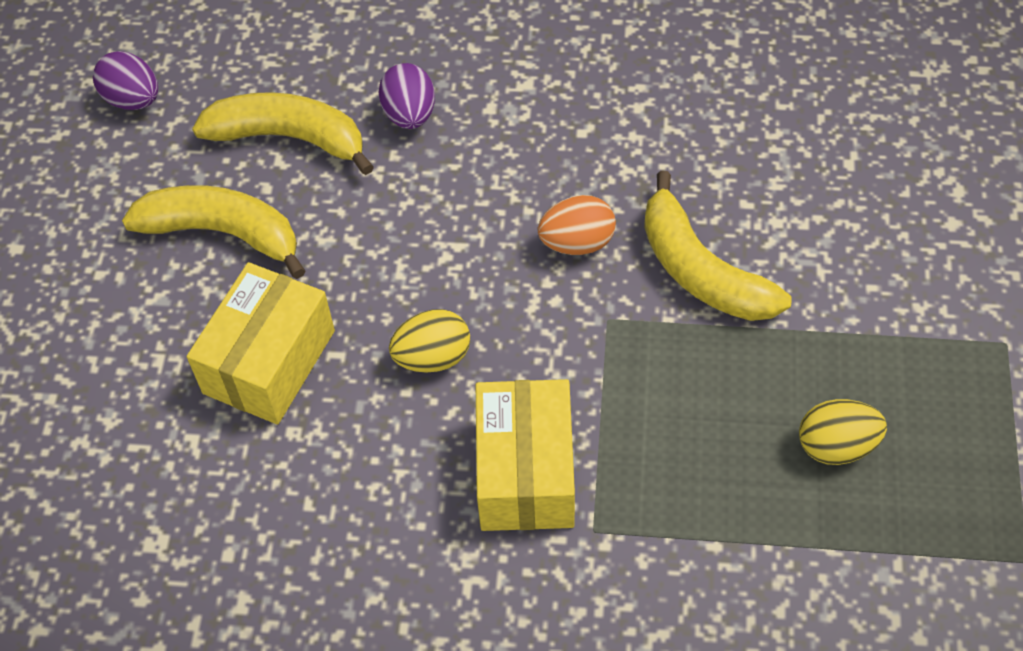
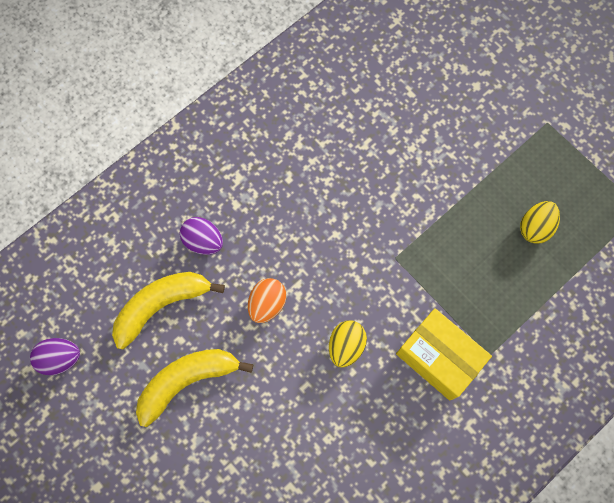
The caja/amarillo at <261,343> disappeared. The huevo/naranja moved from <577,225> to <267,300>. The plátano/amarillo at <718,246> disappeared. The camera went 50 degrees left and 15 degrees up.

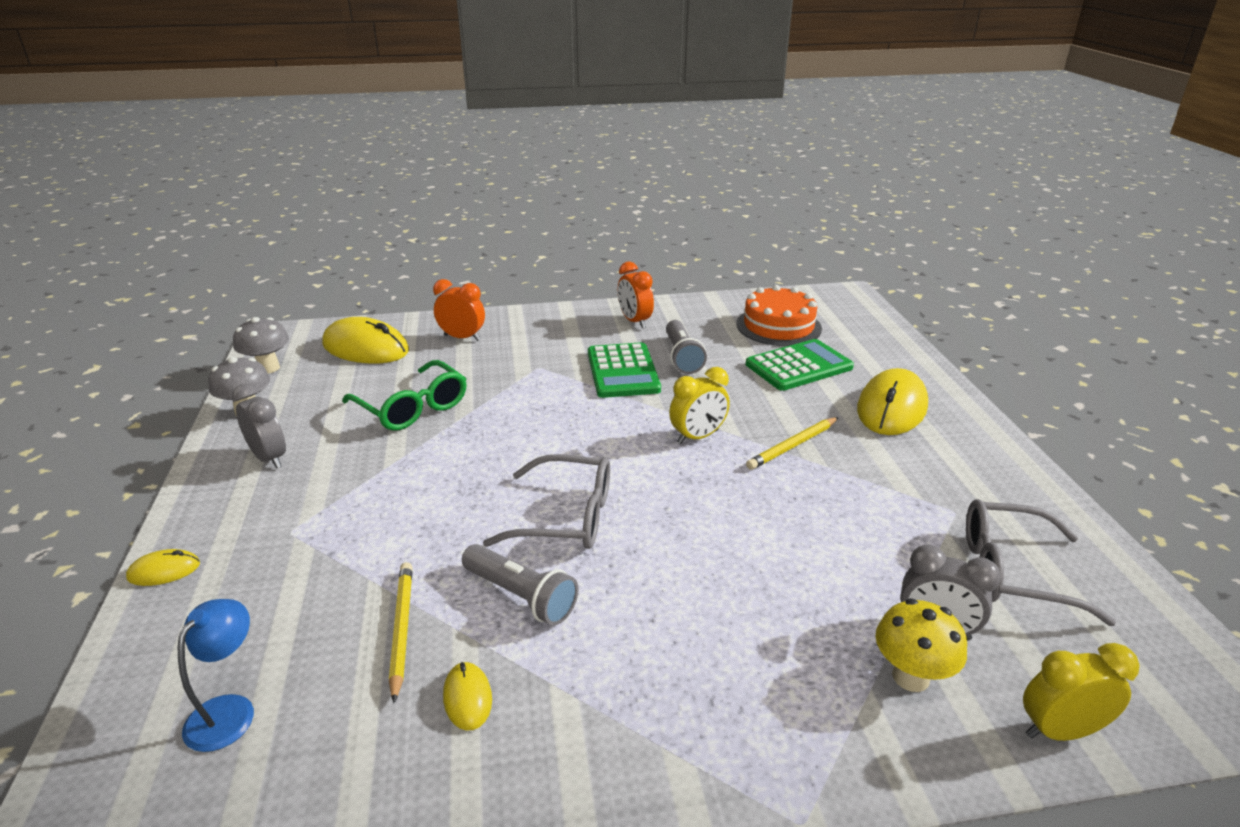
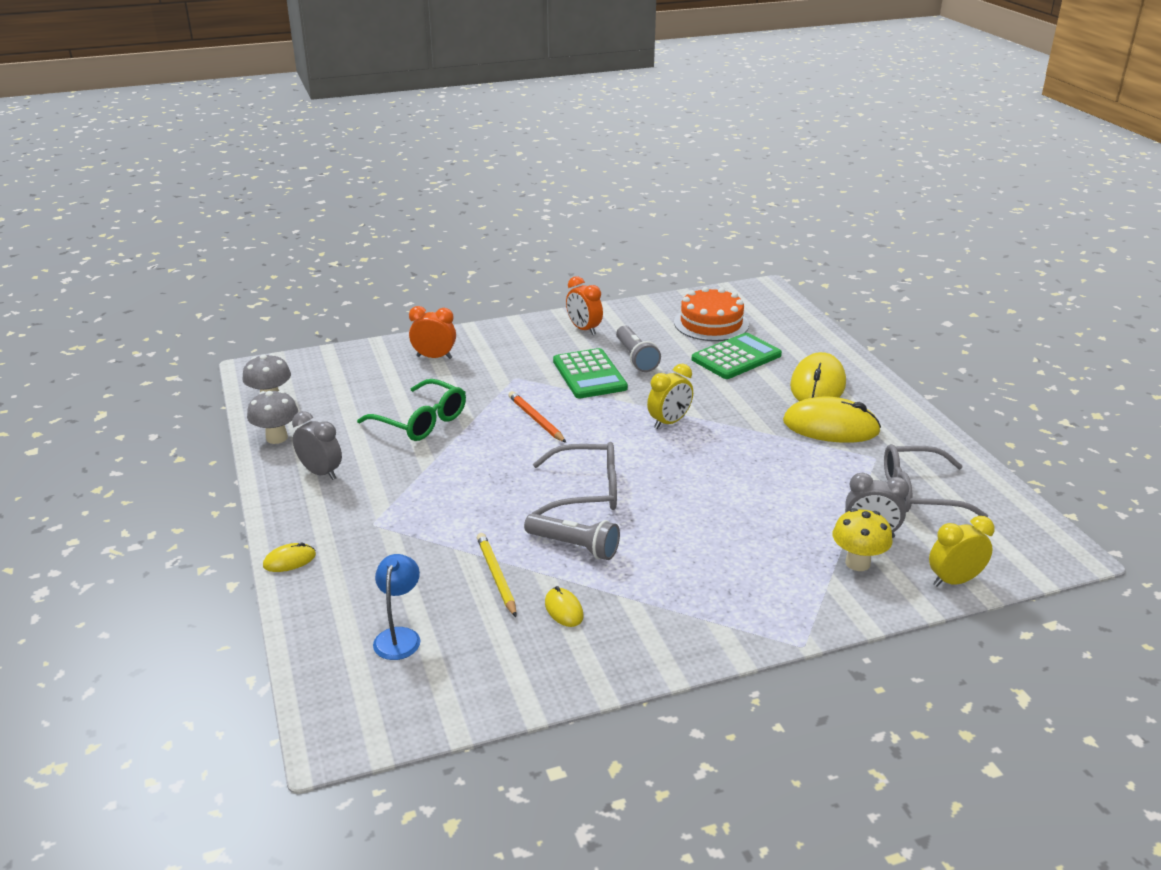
The ratón/amarillo moved from <365,340> to <832,420>. The lápiz/amarillo at <792,443> disappeared. The lápiz/naranja at <537,417> appeared. The camera went 10 degrees left and 0 degrees up.

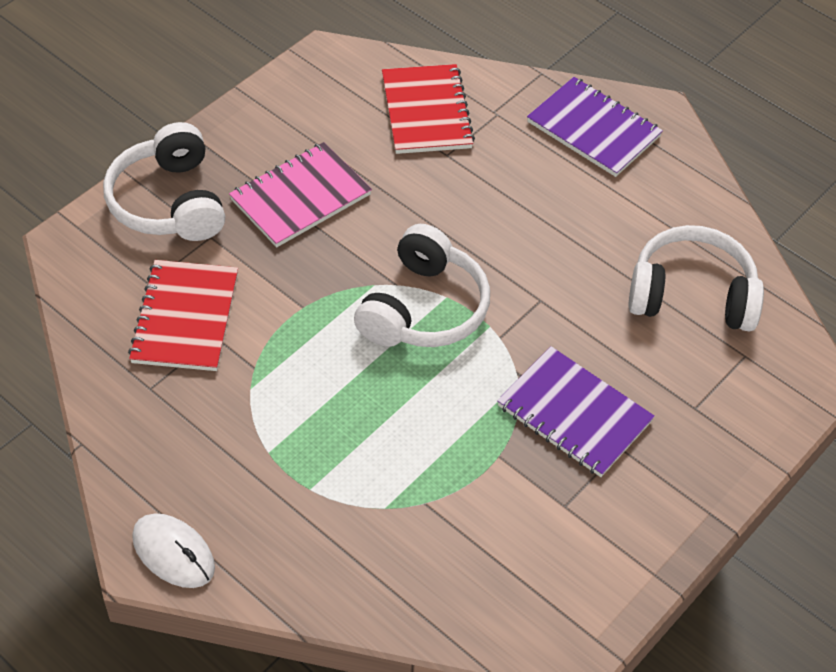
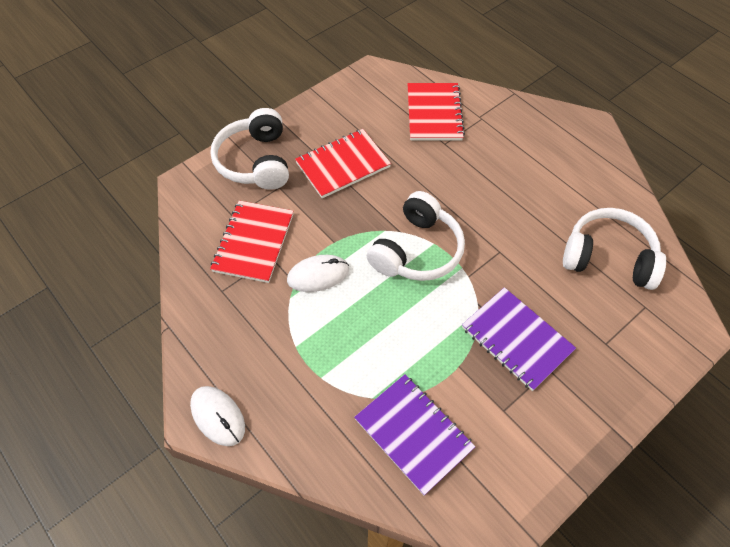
The cuaderno/rosa at <300,194> became the cuaderno/rojo at <343,163>. The cuaderno/morado moved from <595,127> to <415,434>. The ratón/blanco at <318,273> appeared. The camera went 10 degrees right and 5 degrees up.

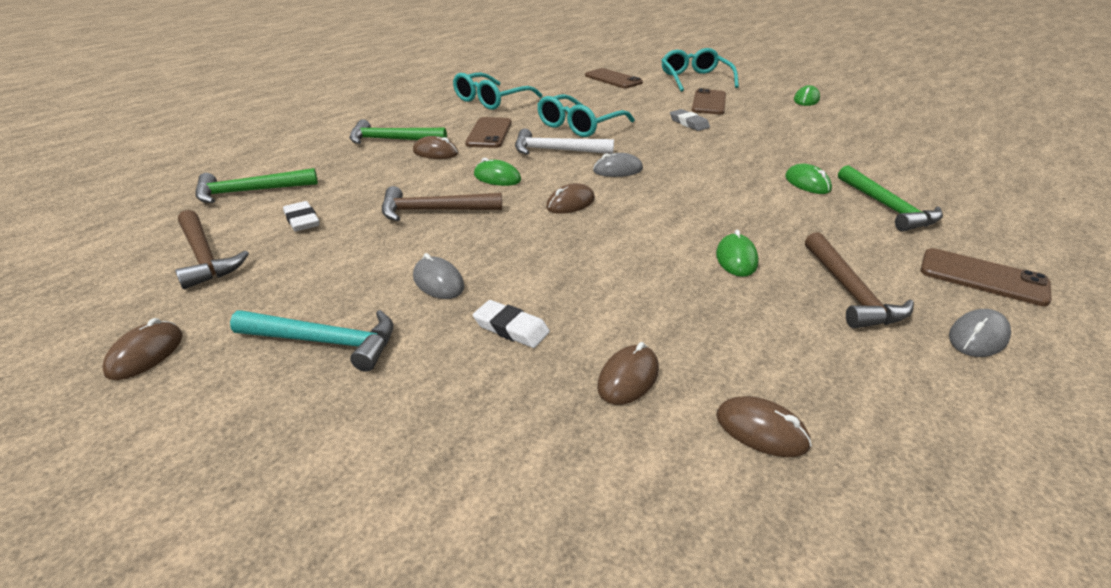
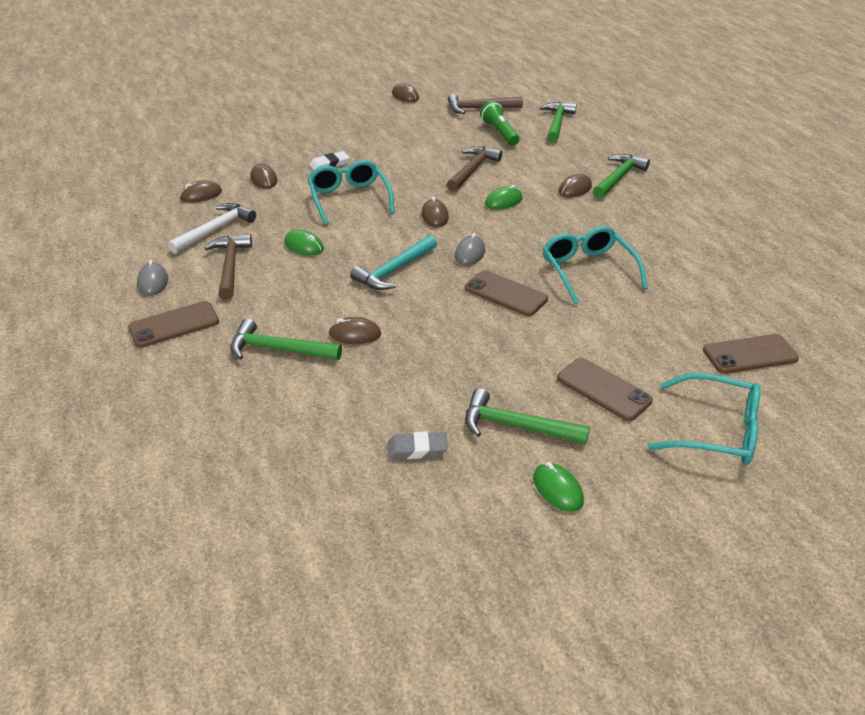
The martillo/turquesa moved from <311,341> to <393,262>. The goma de borrar/blanco at <301,216> was replaced by the lámpara de mano/verde at <499,123>. The ratón/gris at <439,276> disappeared. The gafas/turquesa moved from <497,91> to <351,192>. The móvil/marrón moved from <488,132> to <506,293>. The martillo/blanco moved from <564,142> to <212,228>. The goma de borrar/gris moved from <690,120> to <417,445>. The ratón/verde at <808,178> became the ratón/marrón at <355,330>. The martillo/marrón at <859,280> turned 60 degrees clockwise. The martillo/verde at <527,416> appeared. The camera went 120 degrees right and 5 degrees up.

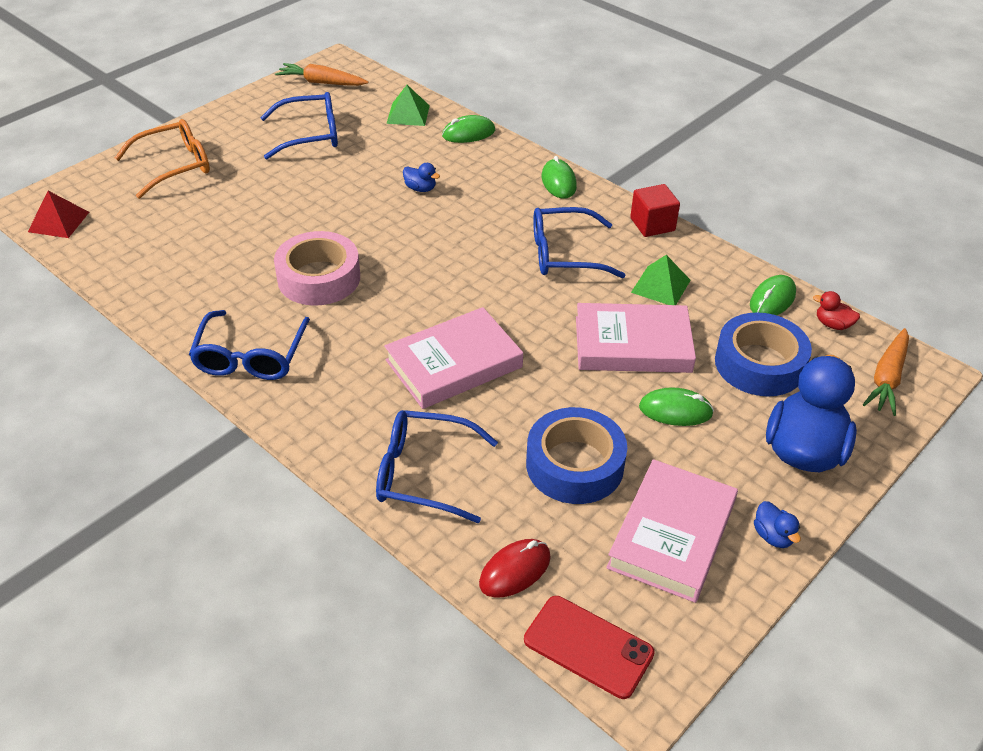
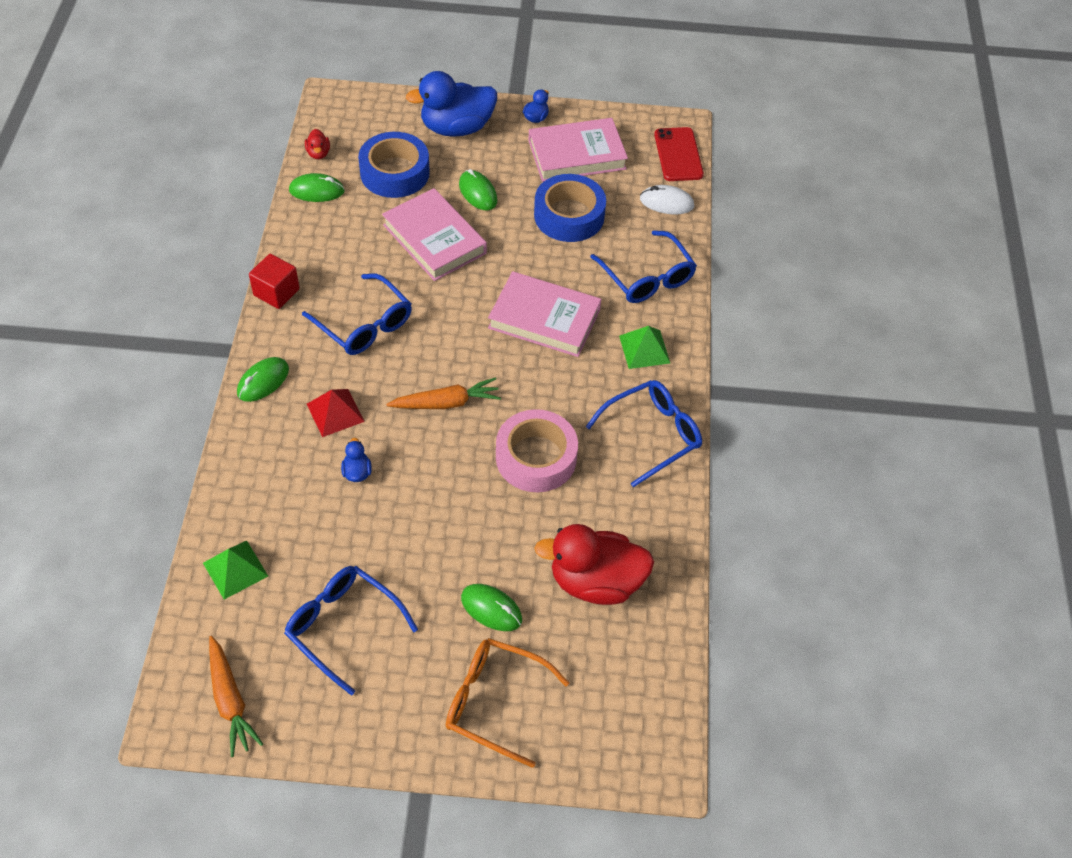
The pirámide/rojo moved from <58,214> to <336,413>. The ratón/verde moved from <468,129> to <491,607>. The ratón/rojo at <515,568> became the ratón/blanco at <667,199>. The pirámide/verde moved from <661,280> to <644,347>. The zanahoria/naranja moved from <886,372> to <443,393>. The pato/rojo at <594,564> appeared. The camera went 130 degrees left and 10 degrees up.

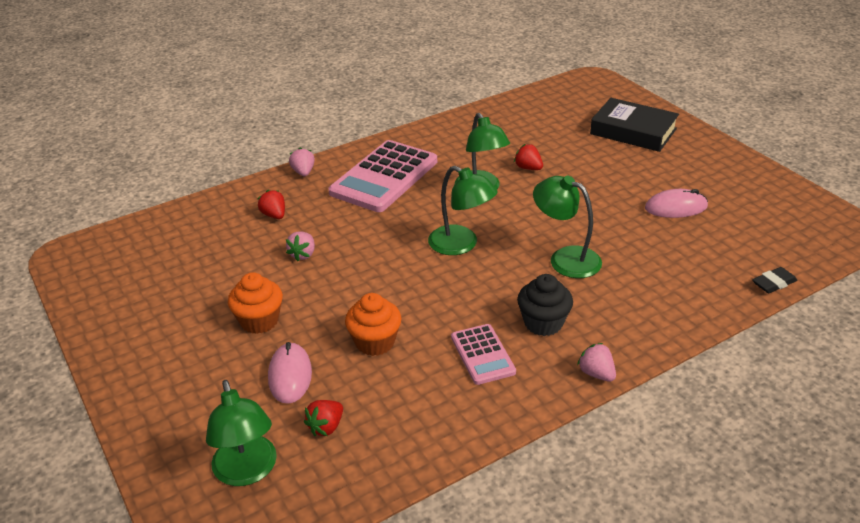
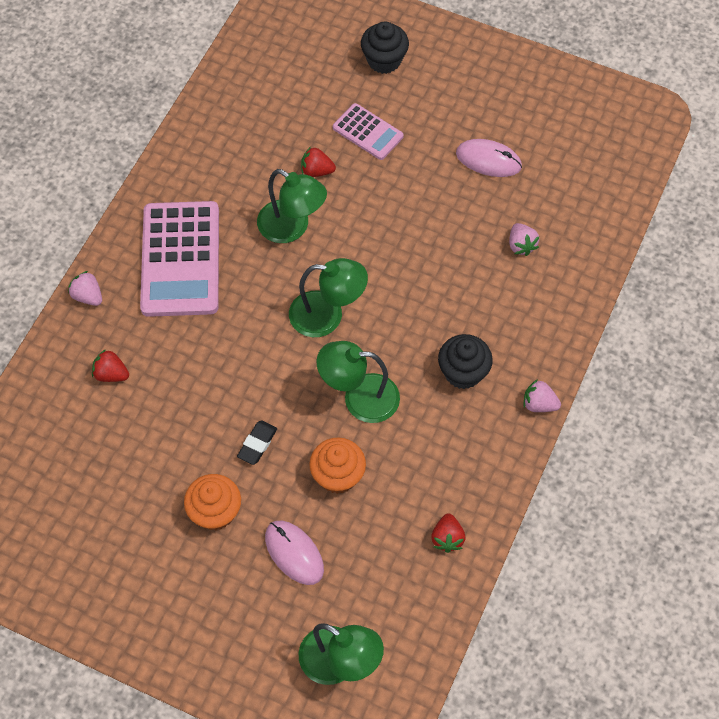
The fresa/rosa moved from <300,246> to <524,239>. The fresa/rojo moved from <323,418> to <448,533>. The calculadora/rosa moved from <483,354> to <368,131>. The lámpara/verde moved from <567,227> to <358,382>. The libro/negro at <634,125> was replaced by the magdalena/negro at <385,47>. The ratón/rosa at <676,203> turned 60 degrees clockwise. The goma de borrar/negro moved from <774,280> to <257,442>. The camera went 35 degrees left and 25 degrees up.

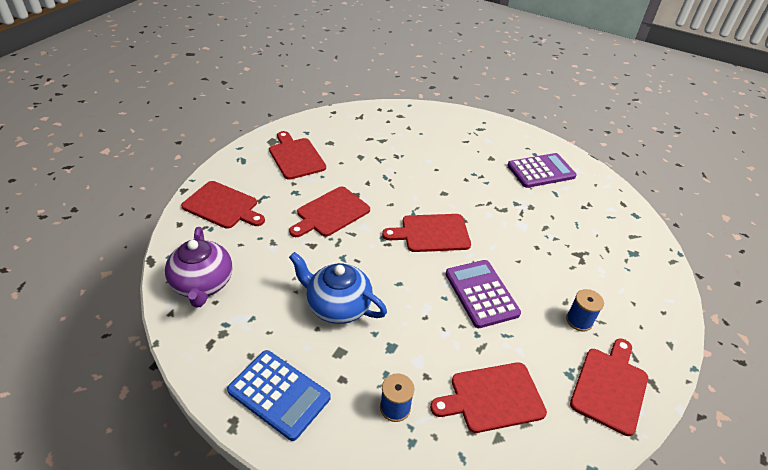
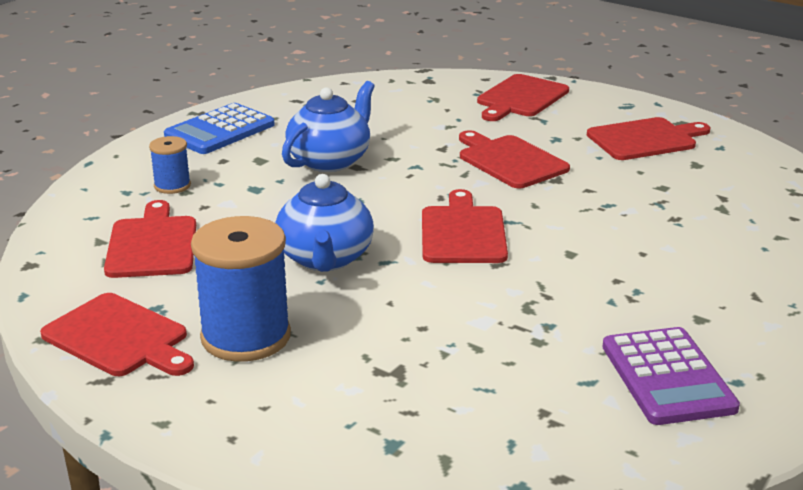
The tetera/morado at <199,267> disappeared. The calculadora/morado at <483,294> was replaced by the tetera/azul at <324,223>. The carrete/azul at <585,310> changed to 1.97 times the size. The camera went 100 degrees right and 15 degrees down.

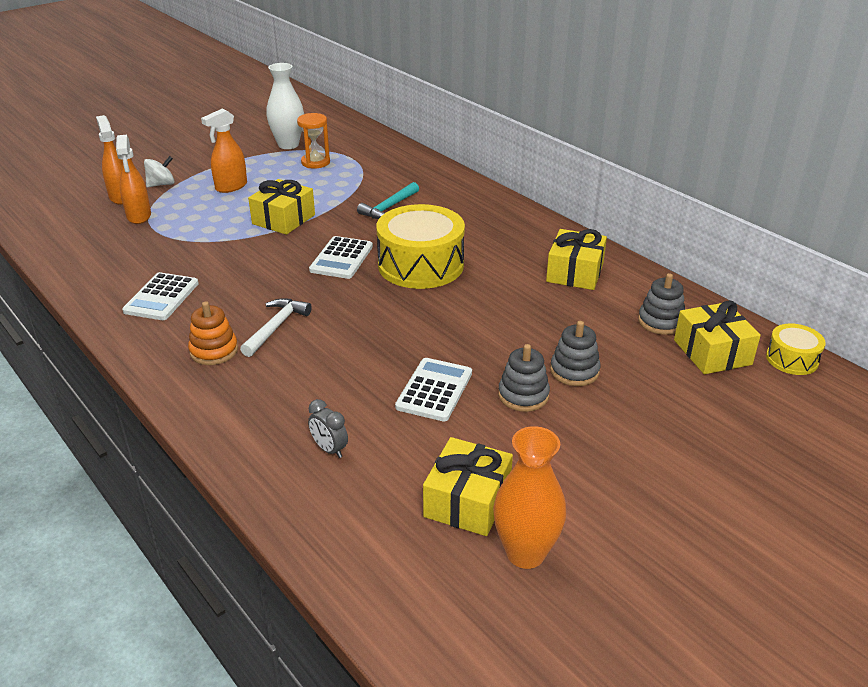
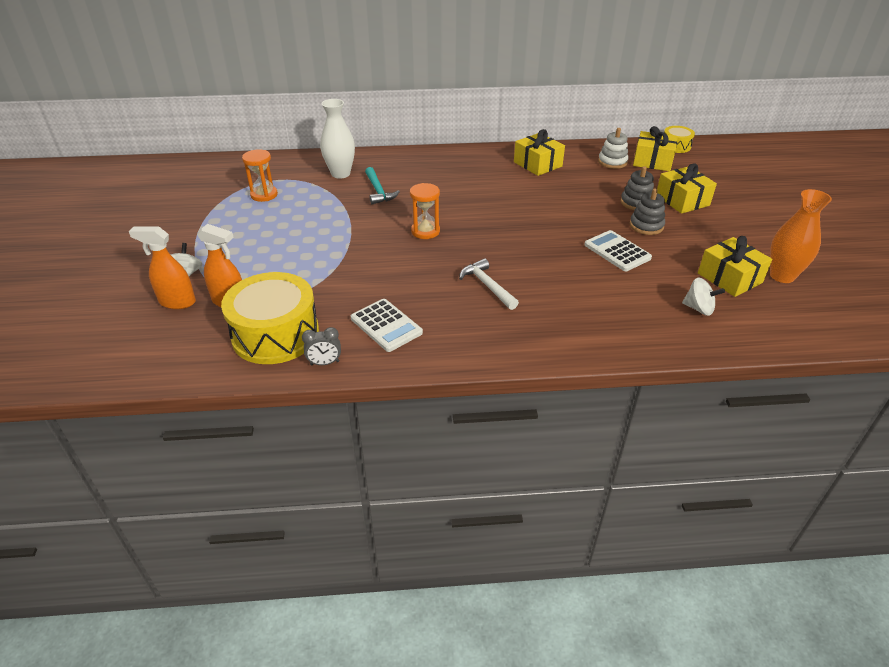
The juguete apilable/naranja at <213,333> disappeared. The pulverizador/naranja at <224,151> disappeared. The regalo/amarillo moved from <281,207> to <687,188>. The florero/blanco moved from <285,106> to <337,139>. The despertador/gris moved from <328,428> to <321,346>. The calculadora/blanco at <341,257> was replaced by the reloj de arena/naranja at <425,211>. The tambor/amarillo moved from <420,246> to <270,318>. The juguete apilable/gris at <661,304> became the juguete apilable/blanco at <613,148>. The peonza/blanco at <703,297> appeared. The camera went 55 degrees left and 5 degrees up.

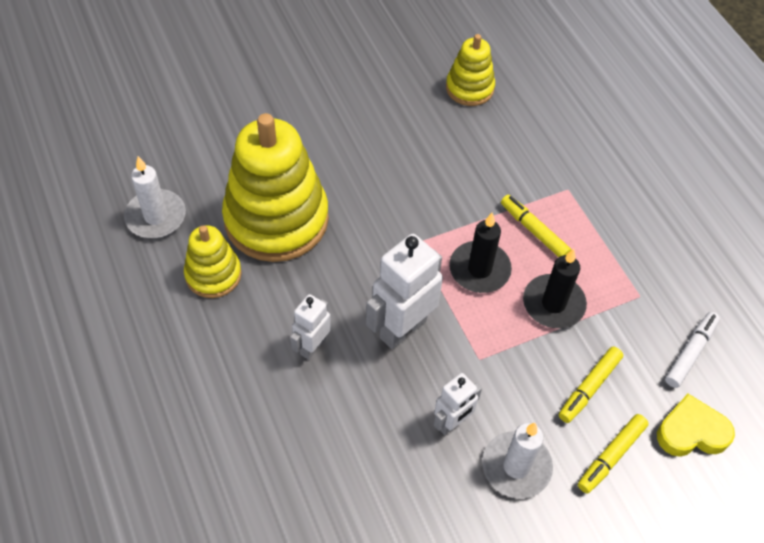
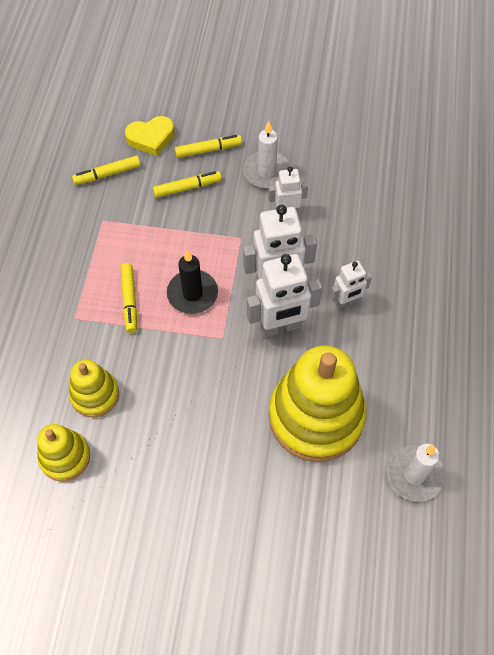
The juguete apilable/amarillo moved from <213,261> to <94,388>. The vela/negro at <555,289> disappeared. The corazón/amarillo at <696,425> turned 45 degrees counterclockwise. The rotulador/blanco at <692,350> became the rotulador/amarillo at <106,170>. The robot/blanco at <284,296> appeared. The camera went 145 degrees left and 5 degrees up.

